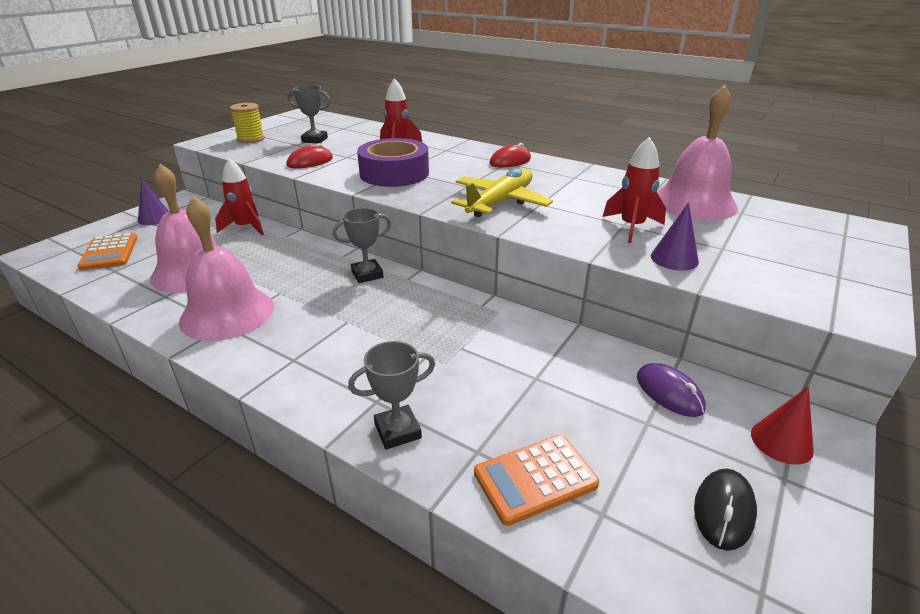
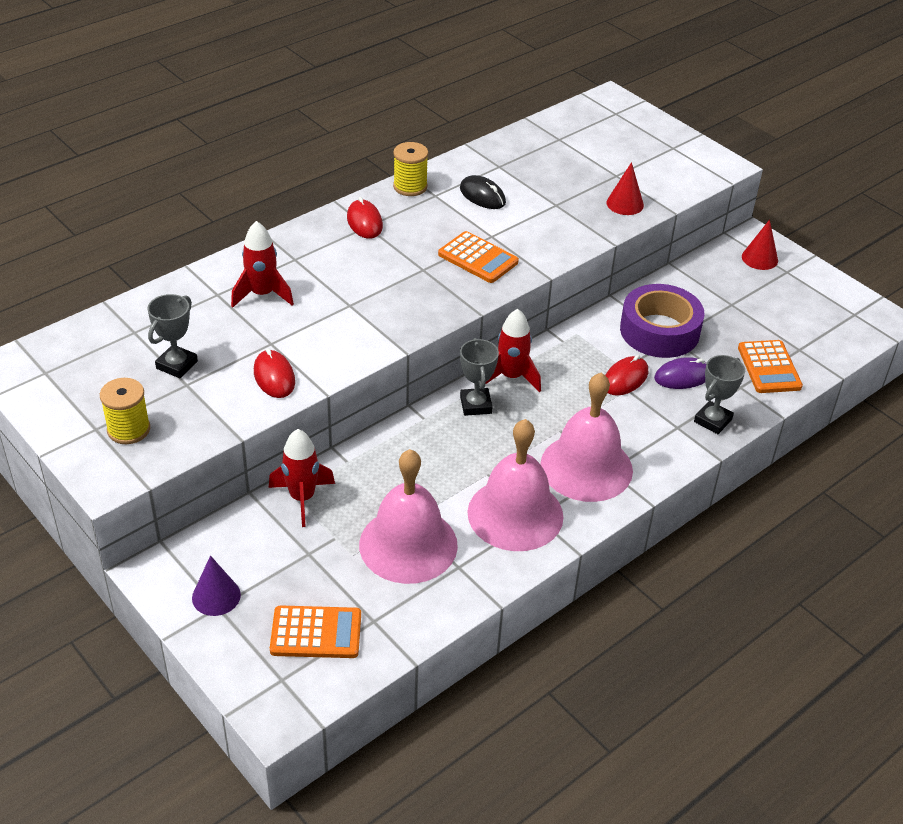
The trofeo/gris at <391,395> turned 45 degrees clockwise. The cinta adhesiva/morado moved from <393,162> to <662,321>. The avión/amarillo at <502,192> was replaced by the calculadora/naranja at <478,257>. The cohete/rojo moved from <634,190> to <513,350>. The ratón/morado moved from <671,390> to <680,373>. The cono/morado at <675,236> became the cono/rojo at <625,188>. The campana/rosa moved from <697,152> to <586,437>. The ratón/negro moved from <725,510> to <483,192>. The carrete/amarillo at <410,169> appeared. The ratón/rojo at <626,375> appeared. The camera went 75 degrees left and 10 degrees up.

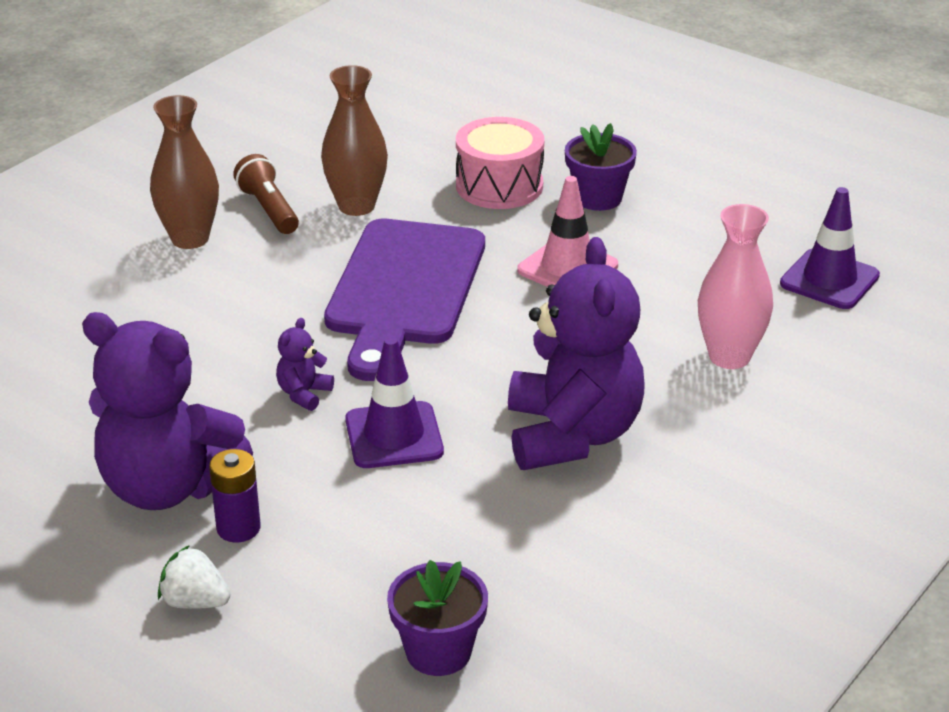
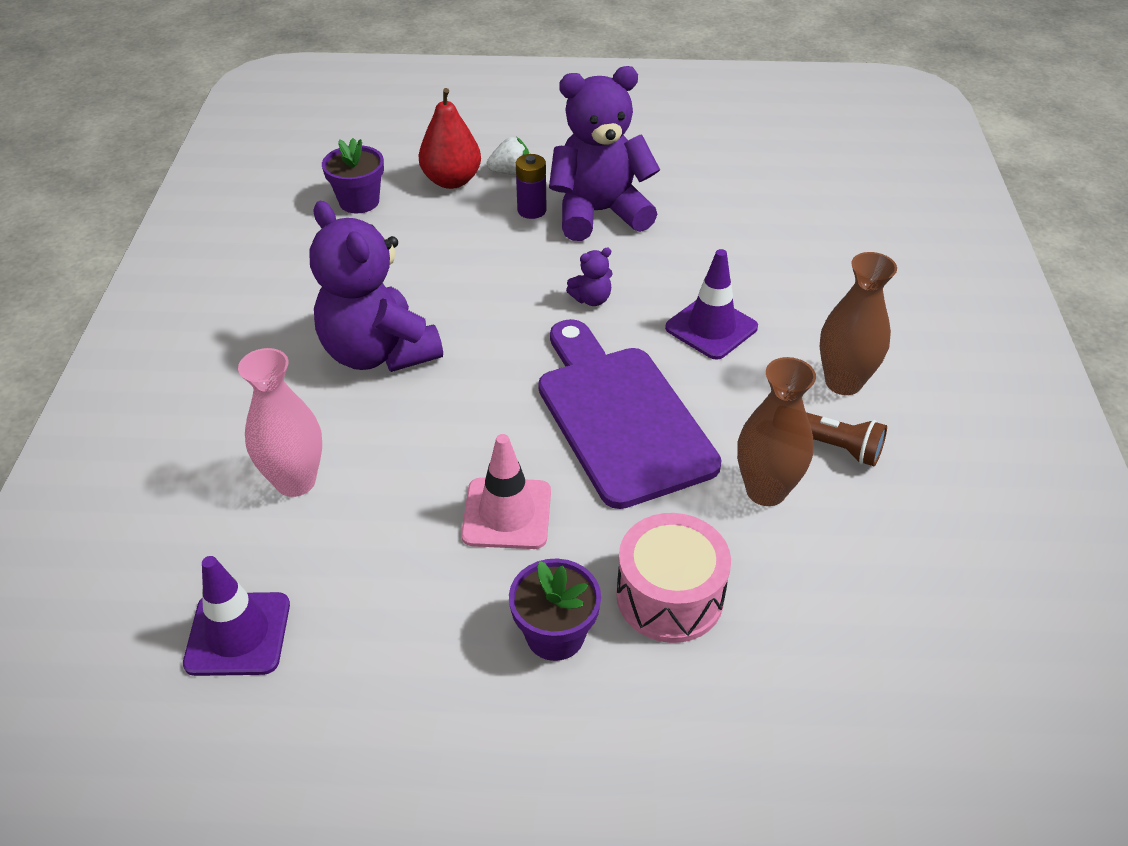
The osito/morado at <305,364> turned 75 degrees clockwise. The cono de tráfico/morado moved from <394,402> to <711,304>. The pera/rojo at <449,138> appeared. The camera went 145 degrees right and 10 degrees up.

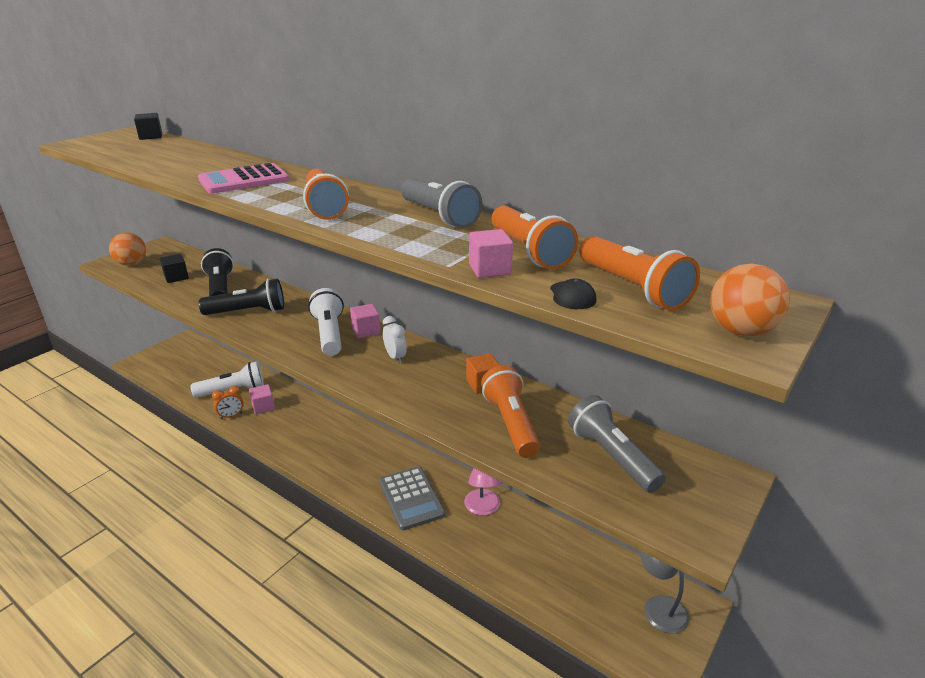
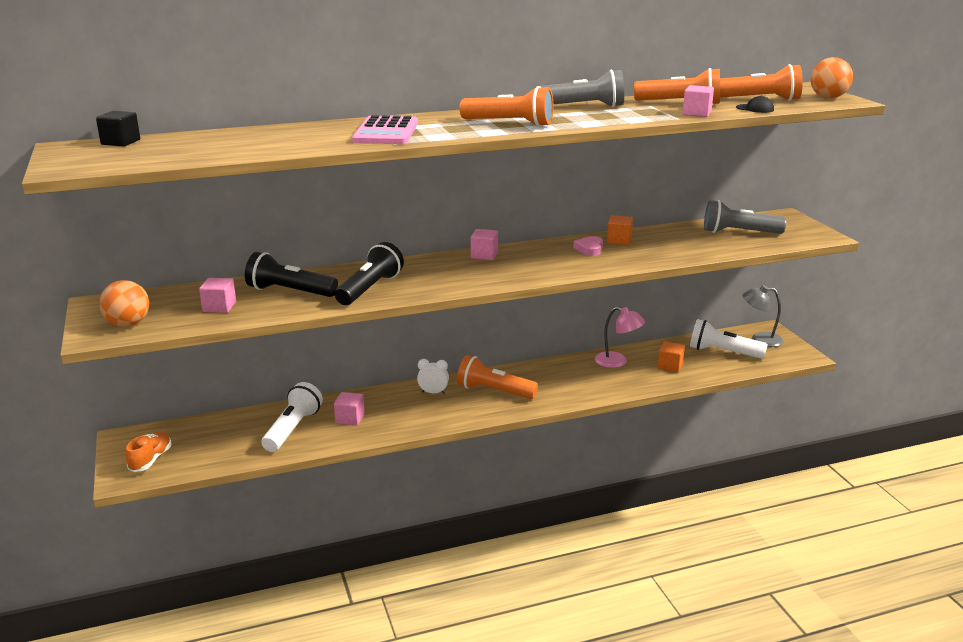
The cubo/negro at <174,268> became the cubo/rosa at <217,295>. The despertador/naranja at <228,402> disappeared. The lámpara de mano/blanco moved from <326,322> to <729,339>. The calculadora/gris at <412,498> disappeared. The despertador/blanco moved from <395,340> to <433,376>. The lámpara de mano/naranja moved from <510,411> to <497,377>. The zapato/naranja at <148,452> appeared. The corazón/rosa at <588,246> appeared. The cubo/naranja at <671,356> appeared. The camera went 55 degrees left and 5 degrees down.

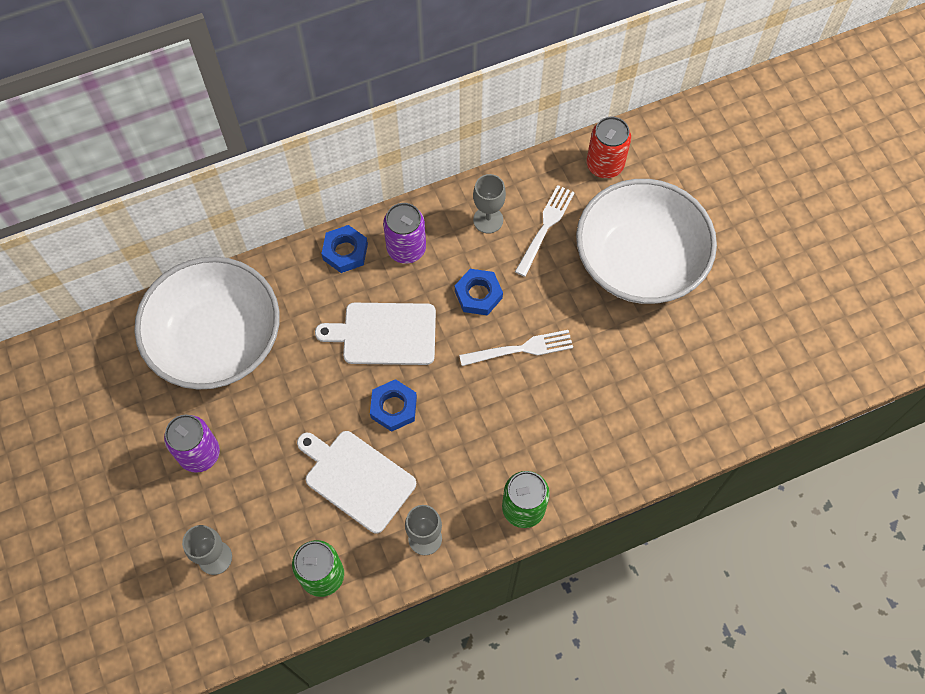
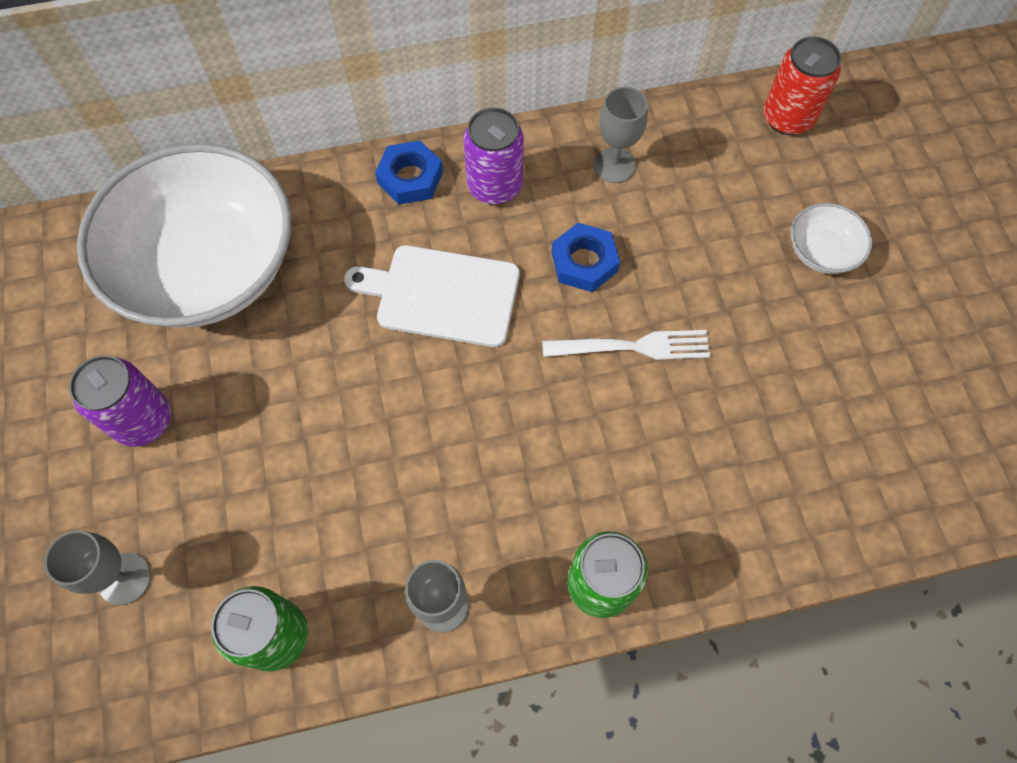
The tabla de cortar/blanco at <356,482> disappeared. The tuerca/azul at <393,405> disappeared. The tenedor/blanco at <545,231> disappeared. The cuenco/blanco at <646,241> changed to 0.40 times the size. The camera went 10 degrees right and 0 degrees up.

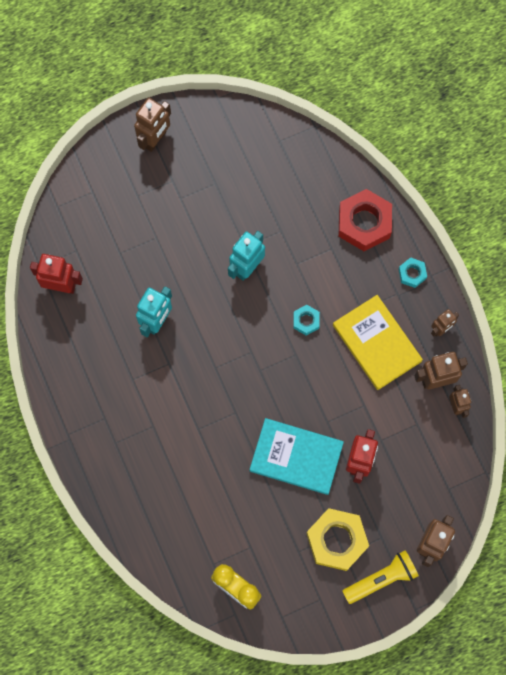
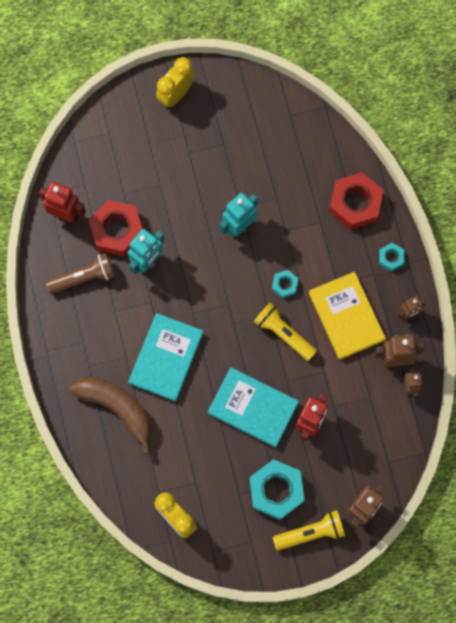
The robot/marrón at <152,125> was replaced by the despertador/amarillo at <175,82>. The tuerca/amarillo at <337,539> became the tuerca/turquesa at <277,489>. The lámpara de mano/marrón at <80,273> appeared. The plátano/marrón at <111,416> appeared. The tuerca/rojo at <115,228> appeared. The libro/turquesa at <165,357> appeared. The lámpara de mano/amarillo at <285,331> appeared. The camera went 10 degrees right and 0 degrees up.

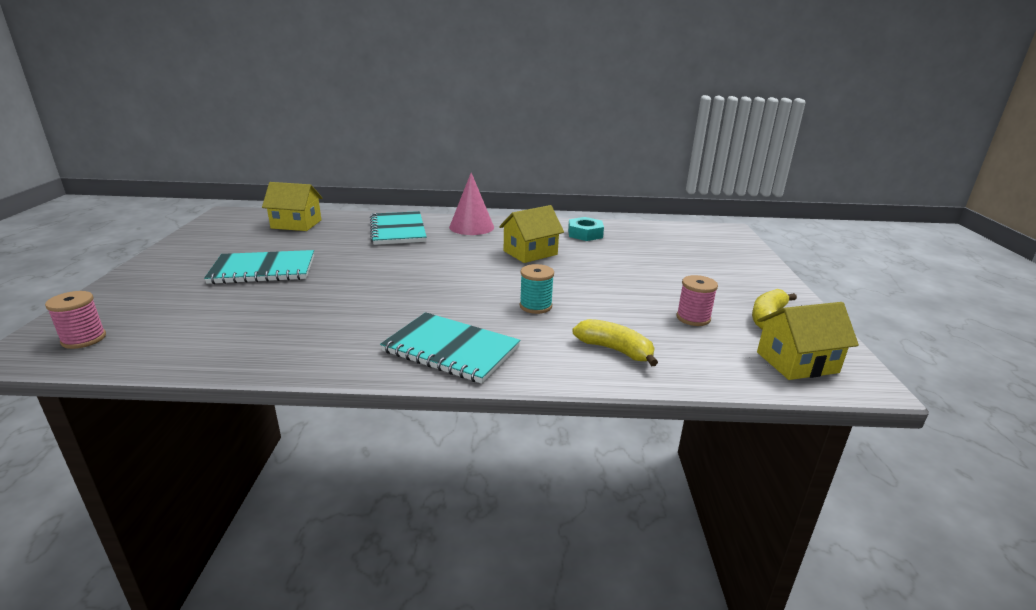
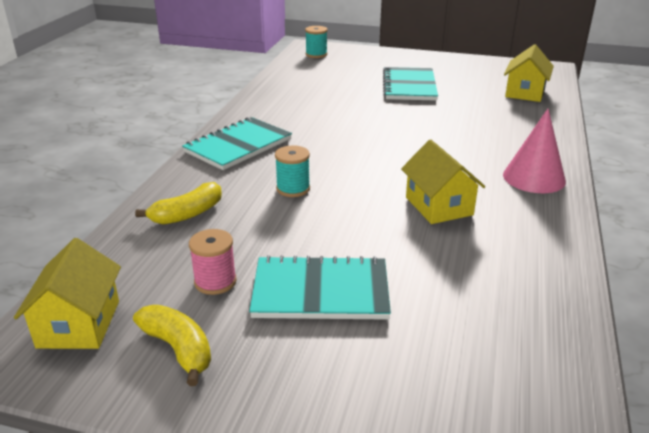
The carrete/rosa at <75,320> became the carrete/turquesa at <316,42>. The cuaderno/turquesa moved from <398,228> to <320,287>. The tuerca/turquesa at <586,229> disappeared. The camera went 105 degrees right and 5 degrees up.

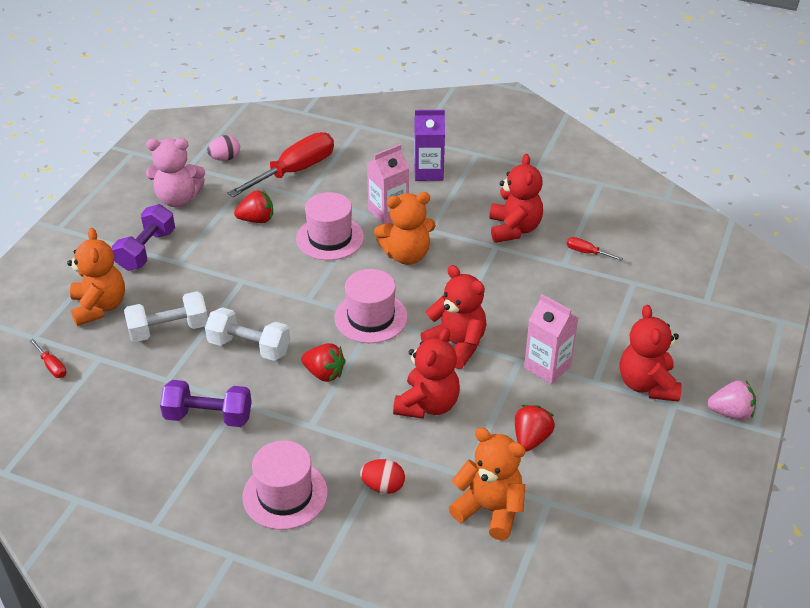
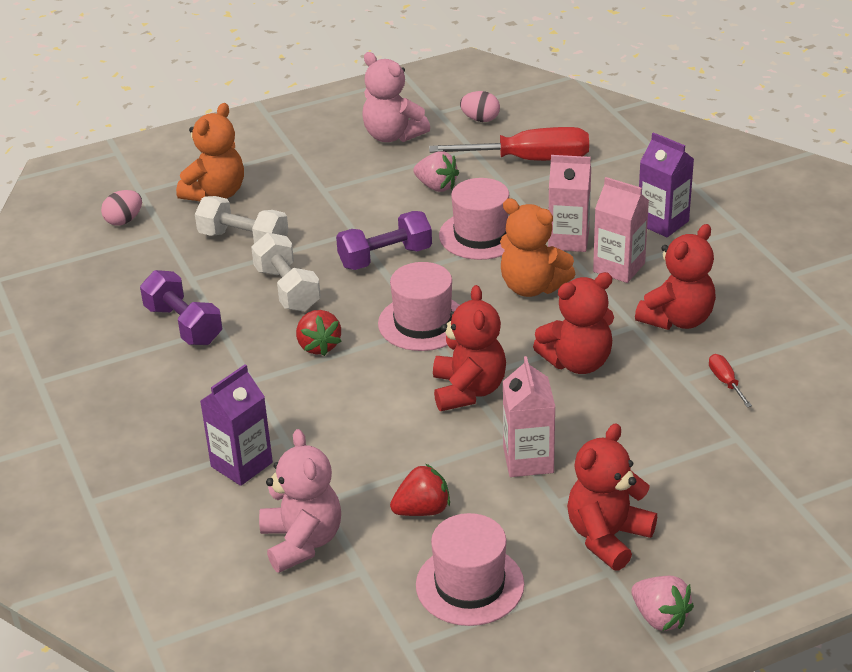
The destornillador/rojo at <48,358> was replaced by the huevo/rosa at <121,208>. The mancuerna/morado moved from <143,237> to <384,240>. The fresa/rojo at <253,206> became the fresa/rosa at <436,172>. The sombrero/rosa moved from <285,485> to <470,569>. The huevo/rojo at <382,476> was replaced by the cartón de leche/morado at <236,425>. The osito/rojo moved from <426,373> to <573,323>. The osito/naranja at <487,484> became the osito/rosa at <300,501>. The cartón de leche/rosa at <621,230> appeared. The camera went 45 degrees right and 5 degrees down.

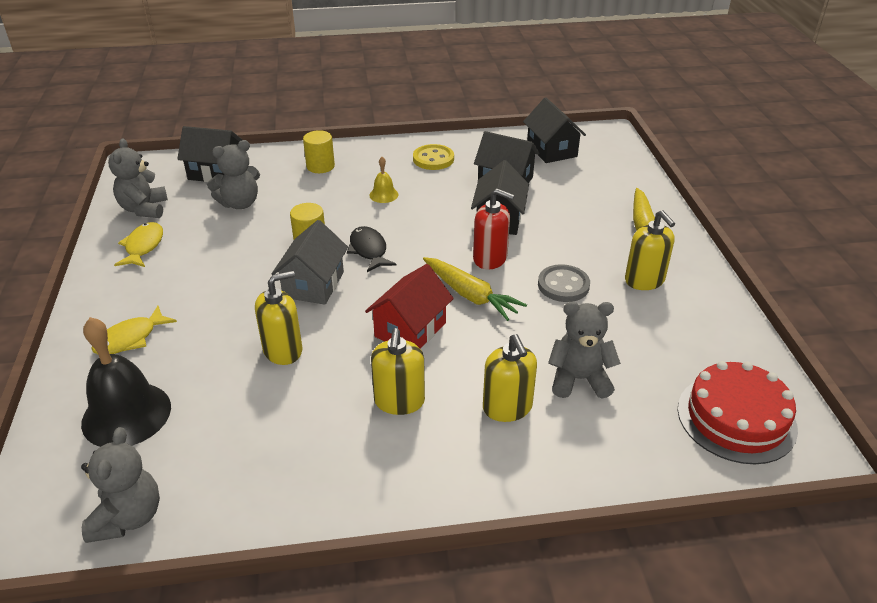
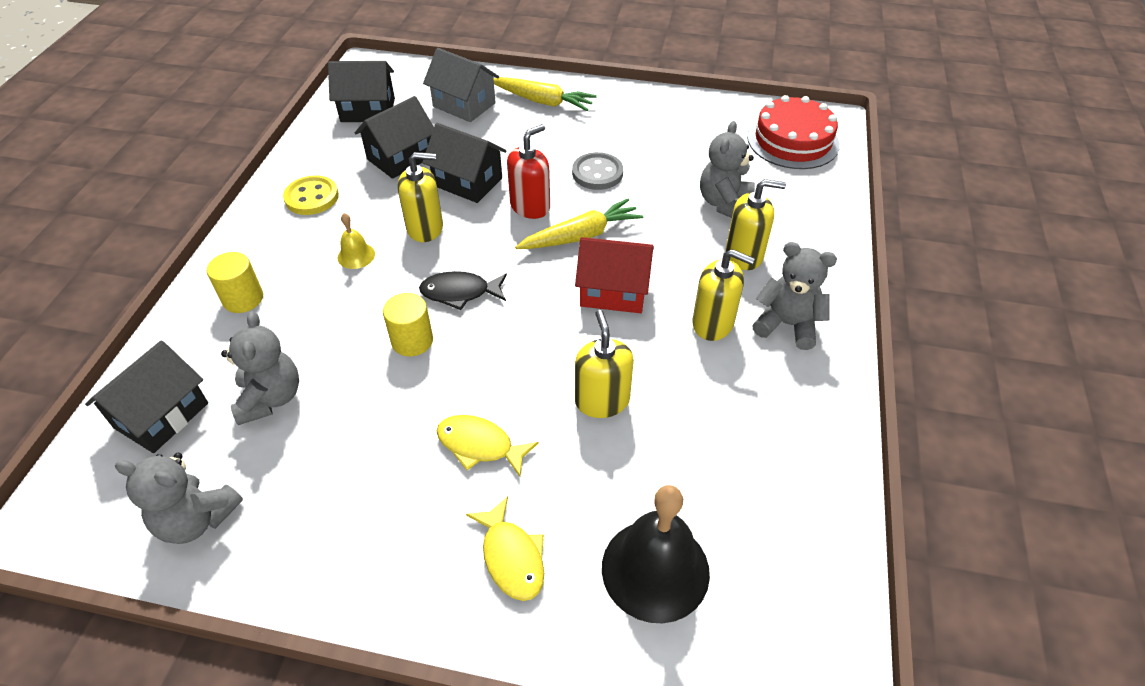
The osito/gris moved from <120,485> to <794,296>. The pez/amarillo moved from <138,244> to <488,446>. The casa/gris moved from <310,262> to <461,85>. The casa/rojo at <409,306> turned 45 degrees counterclockwise. The dispensador de jabón/amarillo moved from <650,250> to <420,197>. The camera went 70 degrees left and 10 degrees up.

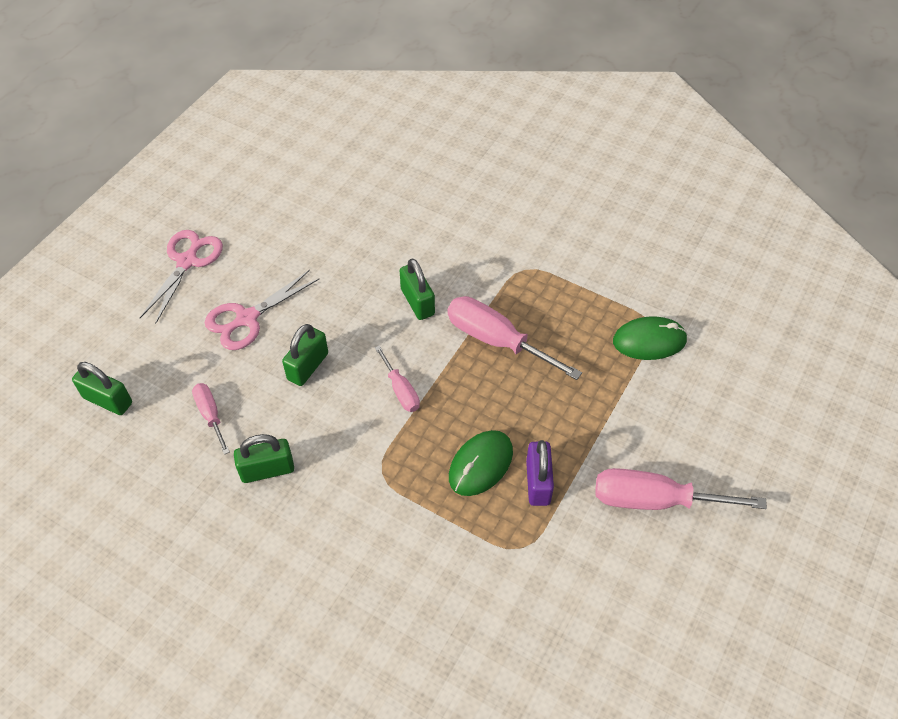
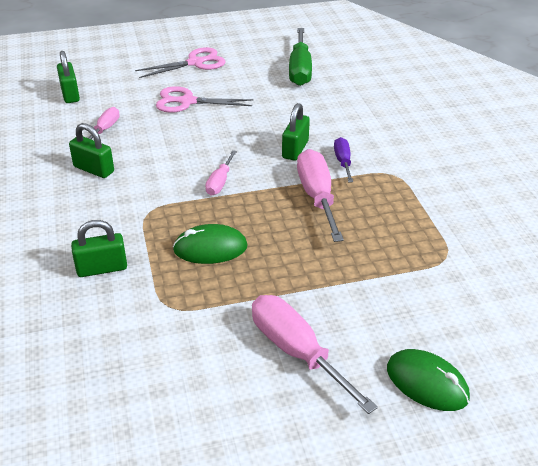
The candado/verde moved from <305,355> to <99,248>. The candado/morado at <540,473> disappeared. The ratón/verde moved from <650,338> to <428,380>. The destornillador/verde at <300,57> appeared. The destornillador/morado at <343,159> appeared. The camera went 45 degrees right and 15 degrees down.

